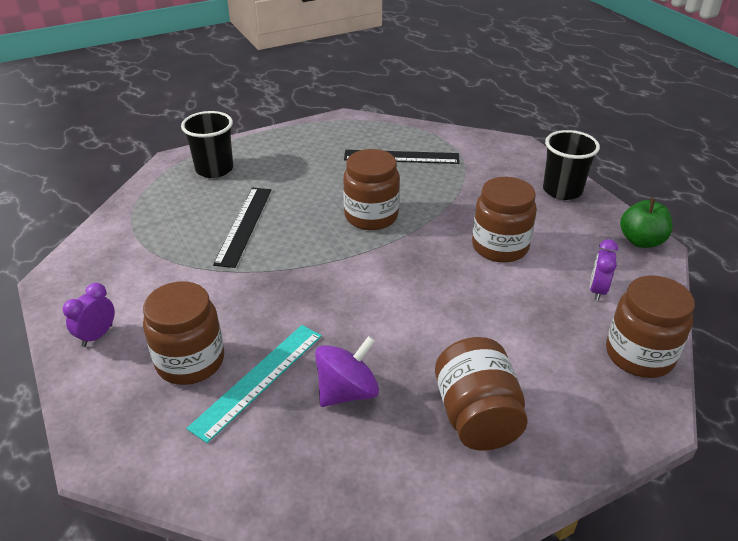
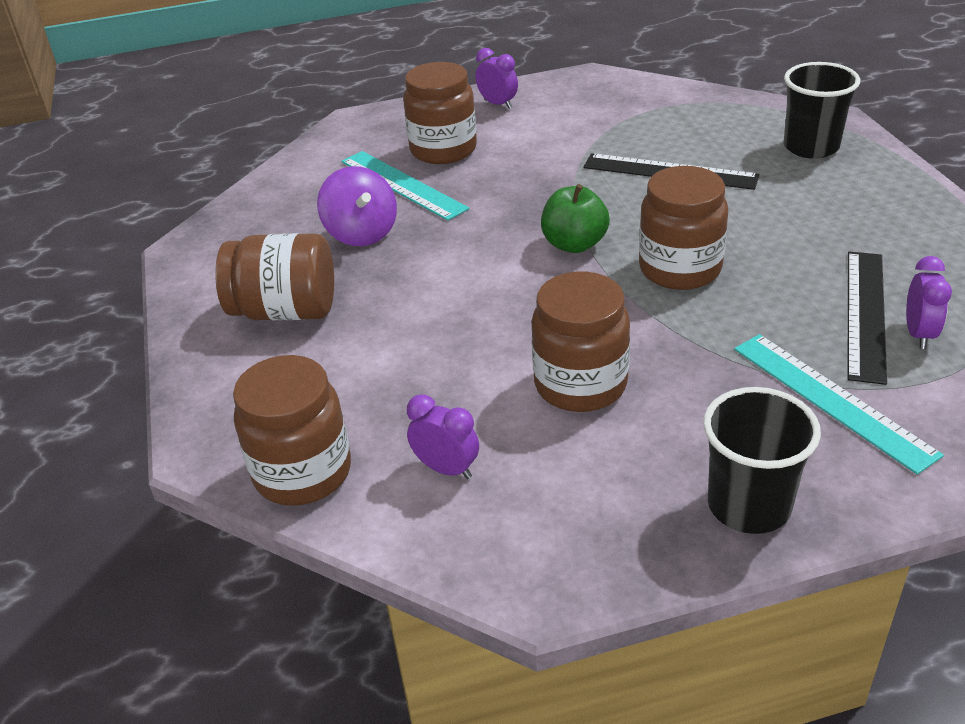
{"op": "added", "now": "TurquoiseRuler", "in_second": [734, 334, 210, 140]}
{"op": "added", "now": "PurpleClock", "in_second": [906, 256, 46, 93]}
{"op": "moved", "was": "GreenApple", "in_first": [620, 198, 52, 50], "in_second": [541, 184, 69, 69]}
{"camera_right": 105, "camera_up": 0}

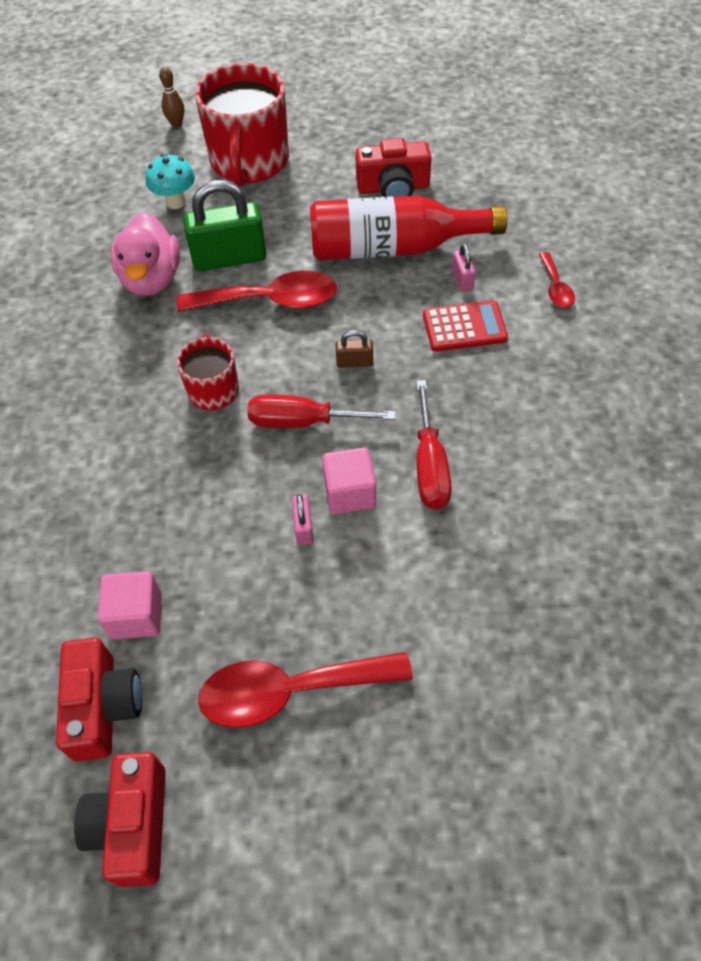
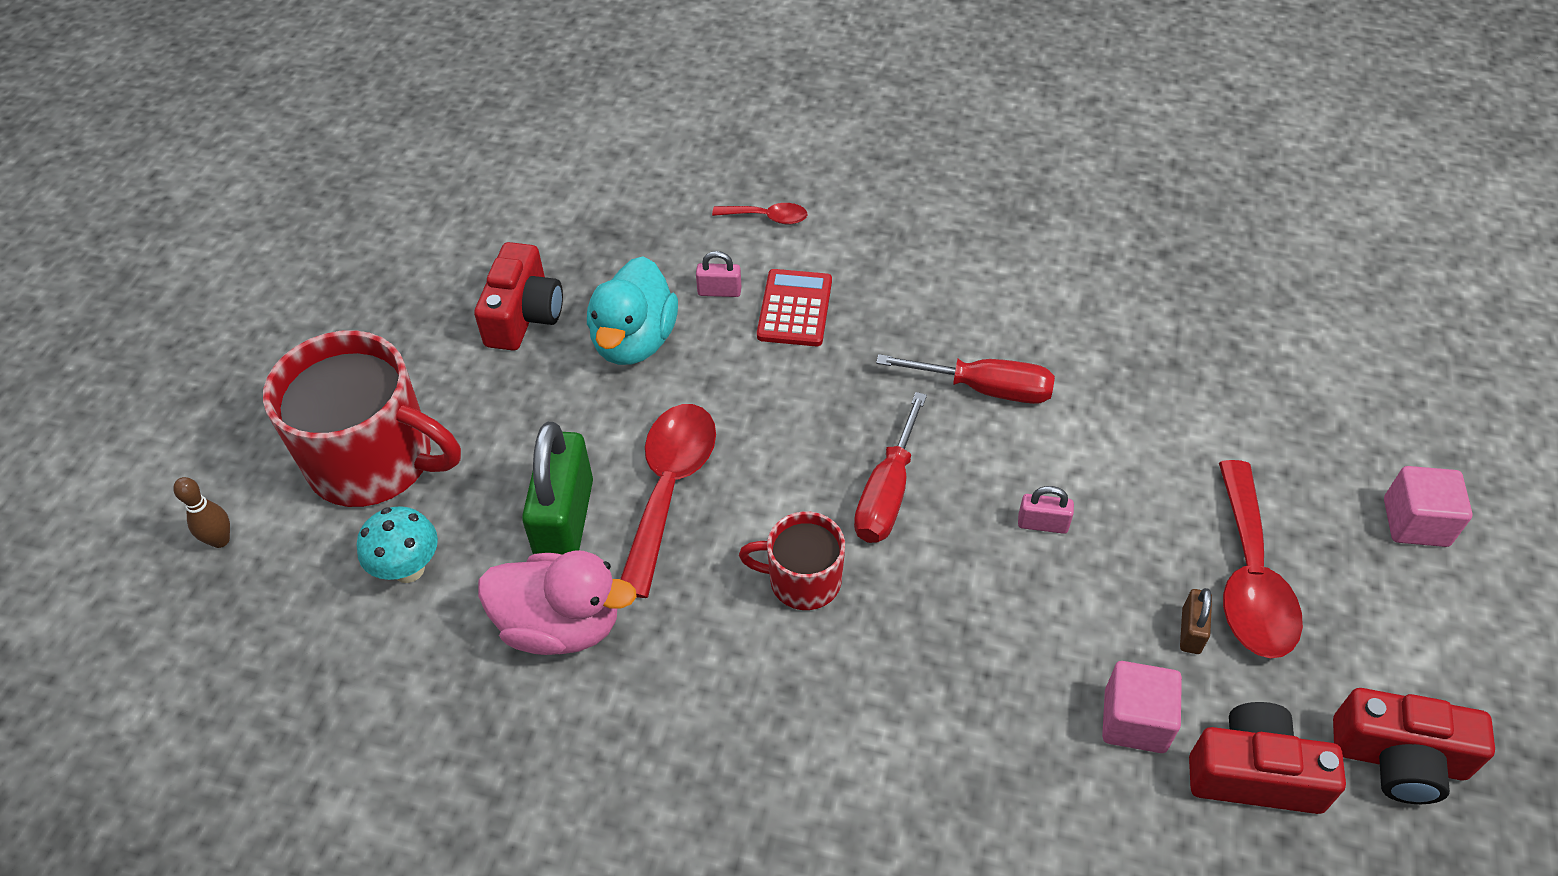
{"op": "moved", "was": "PinkCube", "in_first": [322, 447, 54, 67], "in_second": [1384, 466, 89, 81]}
{"op": "moved", "was": "BrownPadlock", "in_first": [336, 330, 37, 38], "in_second": [1180, 588, 32, 66]}
{"op": "replaced", "was": "RedBottle", "now": "TurquoiseDuck", "in_first": [310, 195, 197, 65], "in_second": [587, 256, 91, 109]}
{"camera_right": -75, "camera_up": -5}

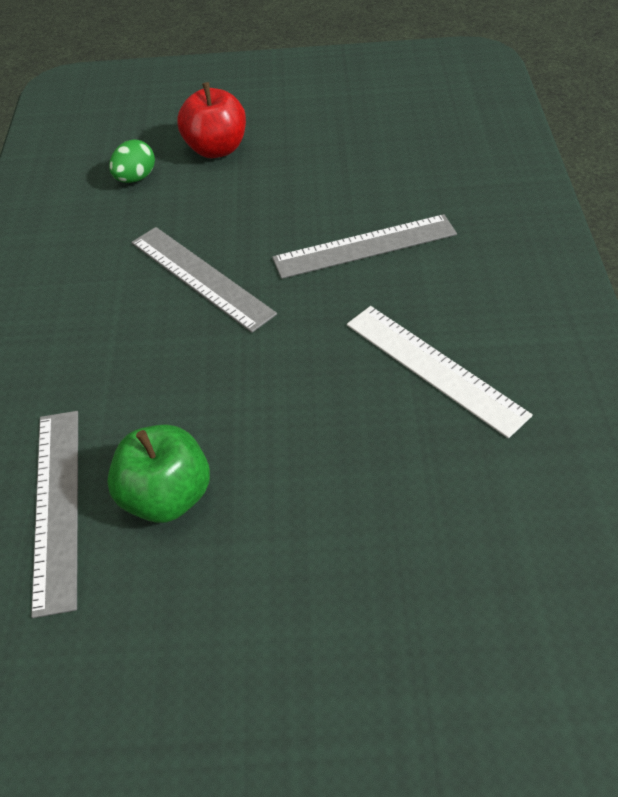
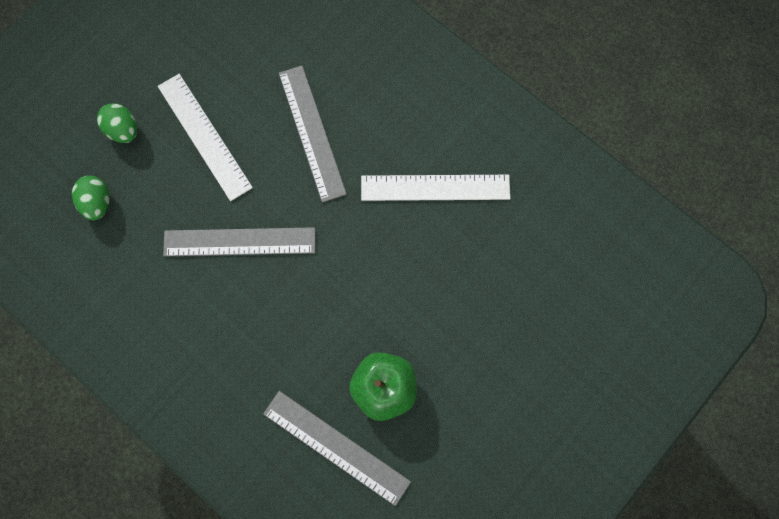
{"op": "added", "now": "WhiteRuler", "in_second": [158, 74, 95, 127]}
{"op": "replaced", "was": "RedApple", "now": "GreenEgg", "in_first": [177, 82, 69, 76], "in_second": [97, 103, 40, 40]}
{"op": "turned", "was": "GreyRuler", "in_first": [272, 214, 185, 65], "in_second": [279, 66, 68, 136], "clockwise": -45}
{"camera_right": -50, "camera_up": 25}

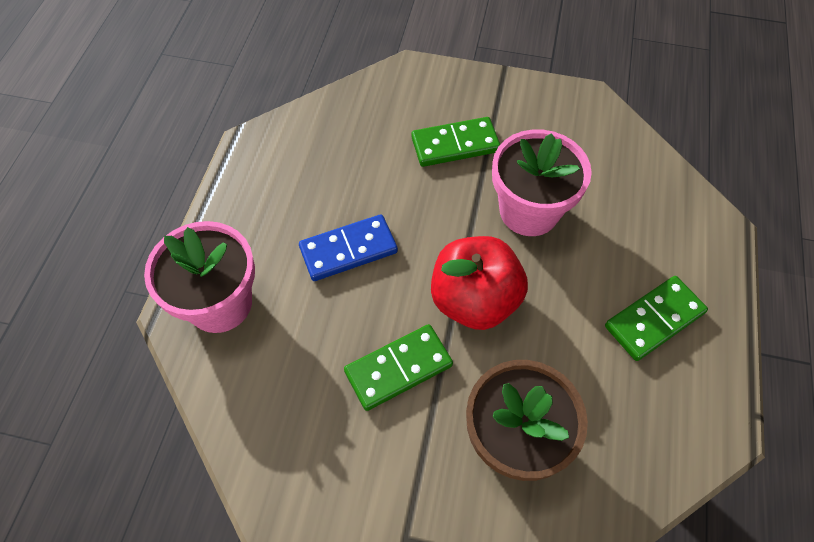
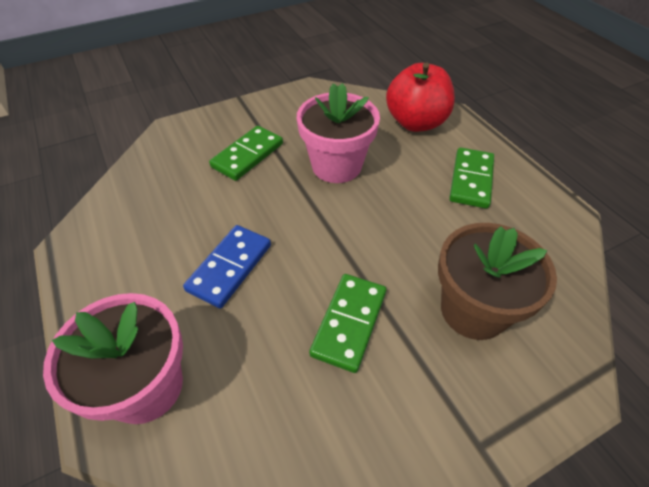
{"op": "moved", "was": "RedApple", "in_first": [431, 236, 97, 94], "in_second": [386, 63, 69, 69]}
{"camera_right": -40, "camera_up": -10}

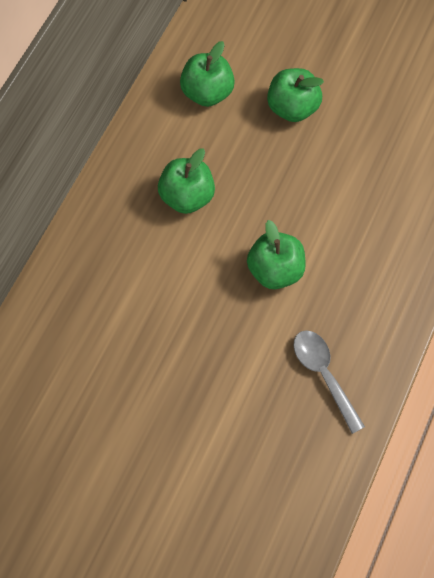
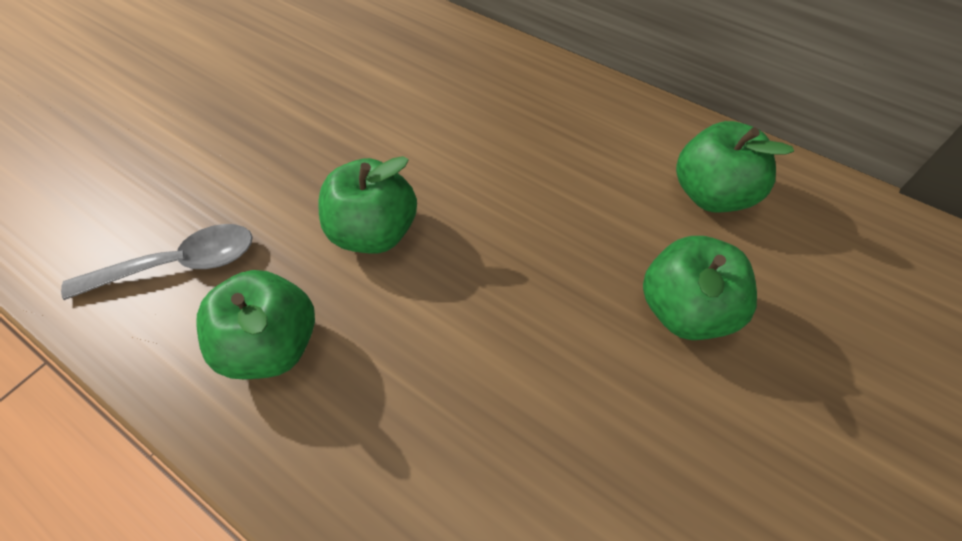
{"op": "moved", "was": "GreenApple", "in_first": [158, 148, 57, 66], "in_second": [197, 270, 118, 109]}
{"camera_right": 100, "camera_up": -10}

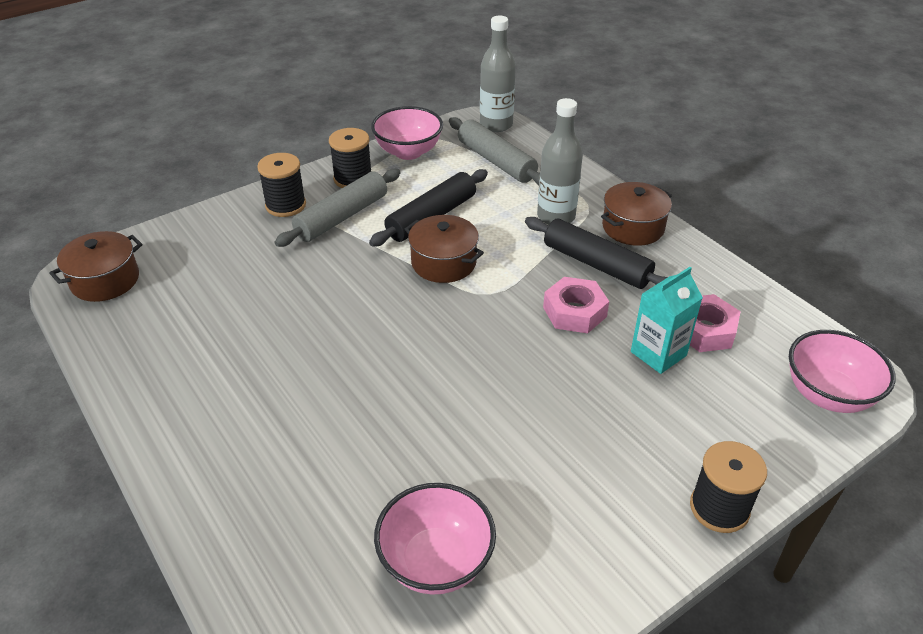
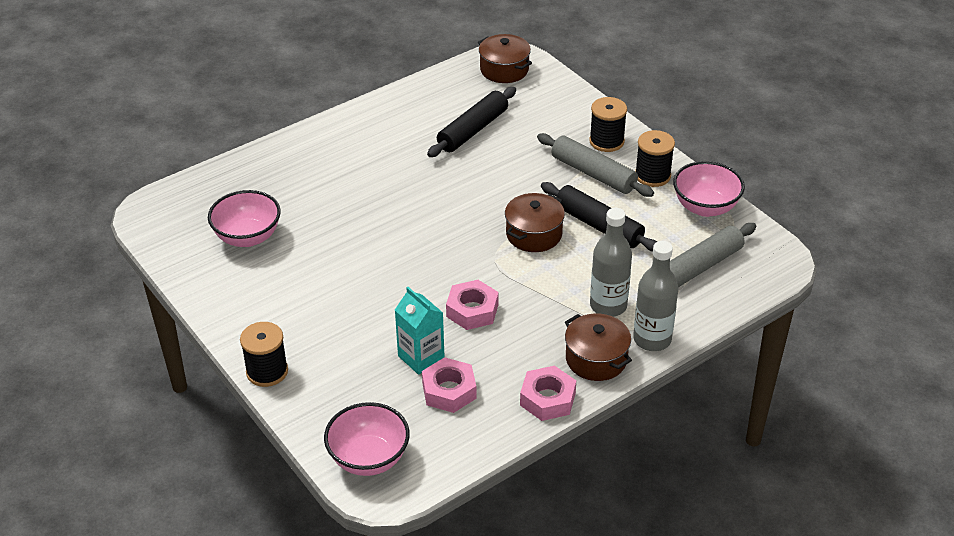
{"op": "added", "now": "PinkNut", "in_second": [520, 366, 56, 55]}
{"op": "moved", "was": "GreyBottle", "in_first": [480, 16, 36, 116], "in_second": [633, 241, 45, 110]}
{"op": "moved", "was": "BlackRollingPin", "in_first": [525, 217, 143, 72], "in_second": [427, 87, 89, 70]}
{"camera_right": 90, "camera_up": 0}

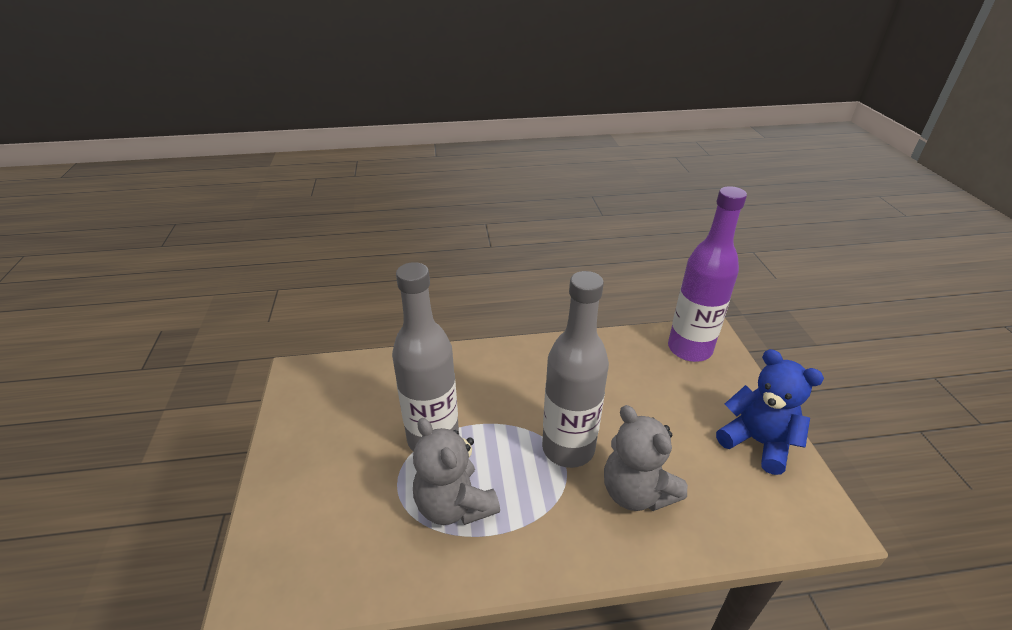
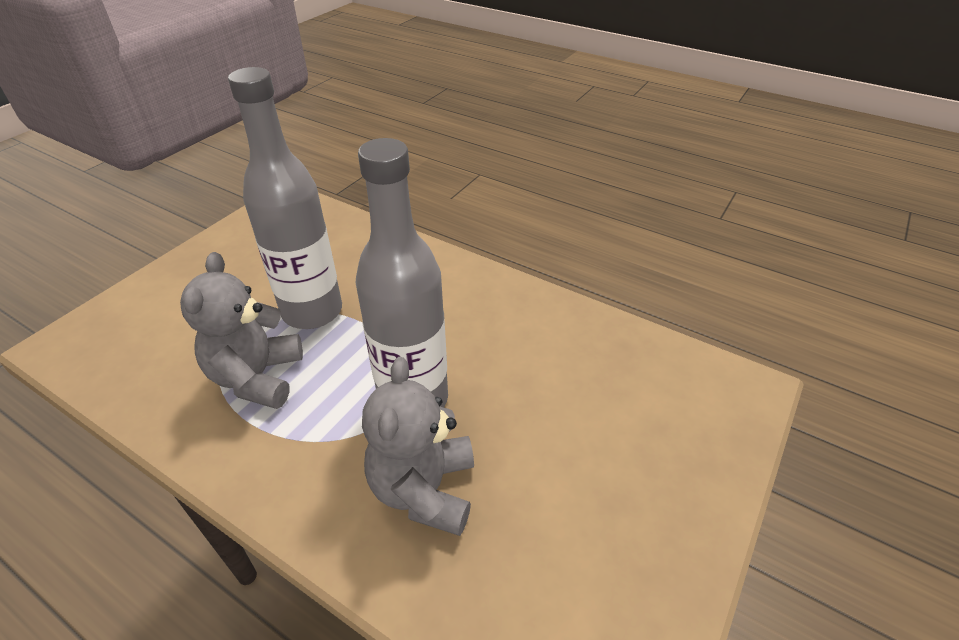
{"op": "removed", "was": "PurpleBottle", "in_first": [668, 186, 79, 176]}
{"op": "removed", "was": "BlueTeddyBear", "in_first": [716, 349, 108, 126]}
{"camera_right": 40, "camera_up": 5}

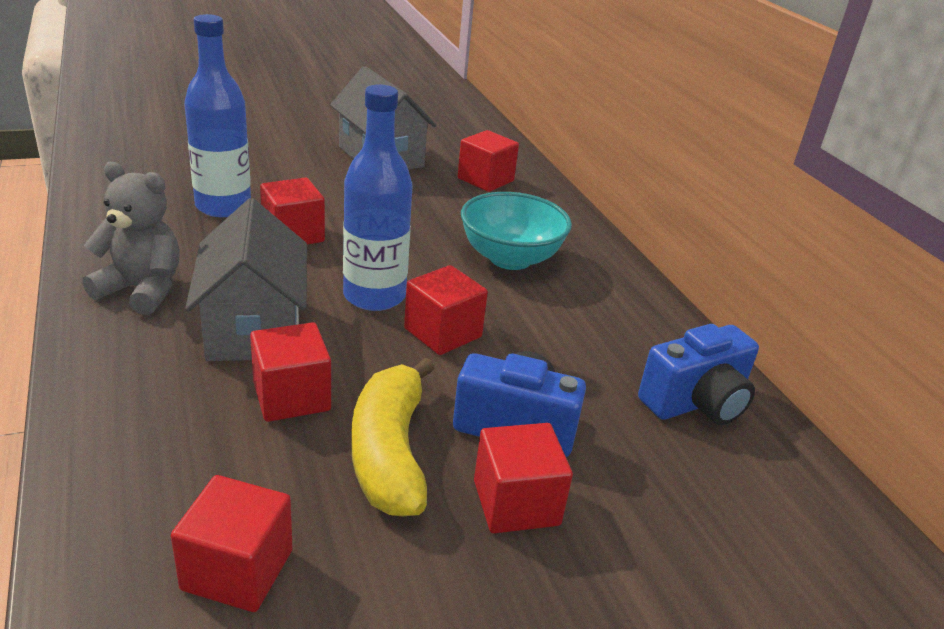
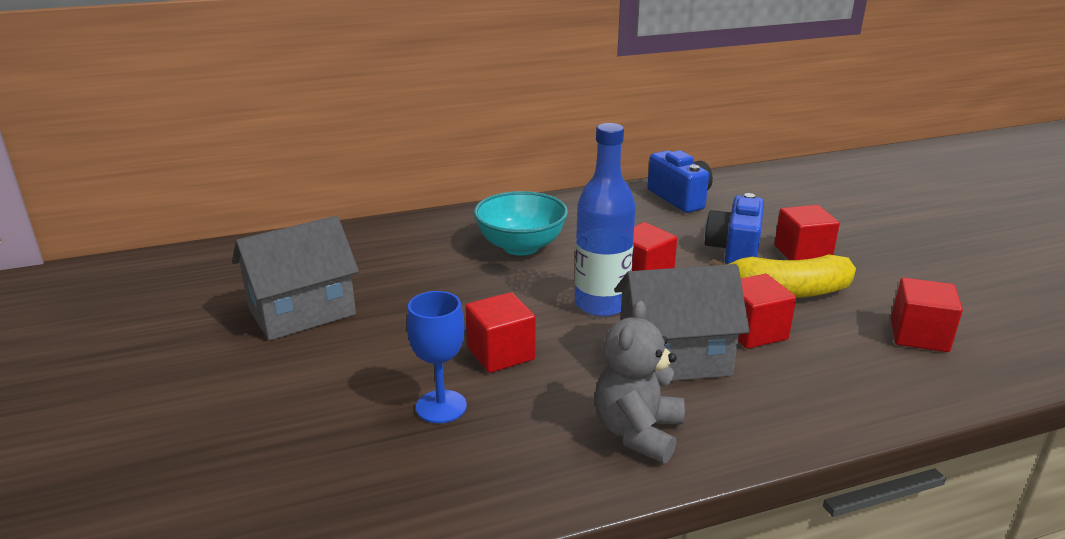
{"op": "removed", "was": "RedCube", "in_first": [458, 130, 61, 62]}
{"op": "replaced", "was": "BlueBottle", "now": "BlueGoblet", "in_first": [184, 14, 67, 203], "in_second": [407, 291, 60, 132]}
{"camera_right": -85, "camera_up": -5}

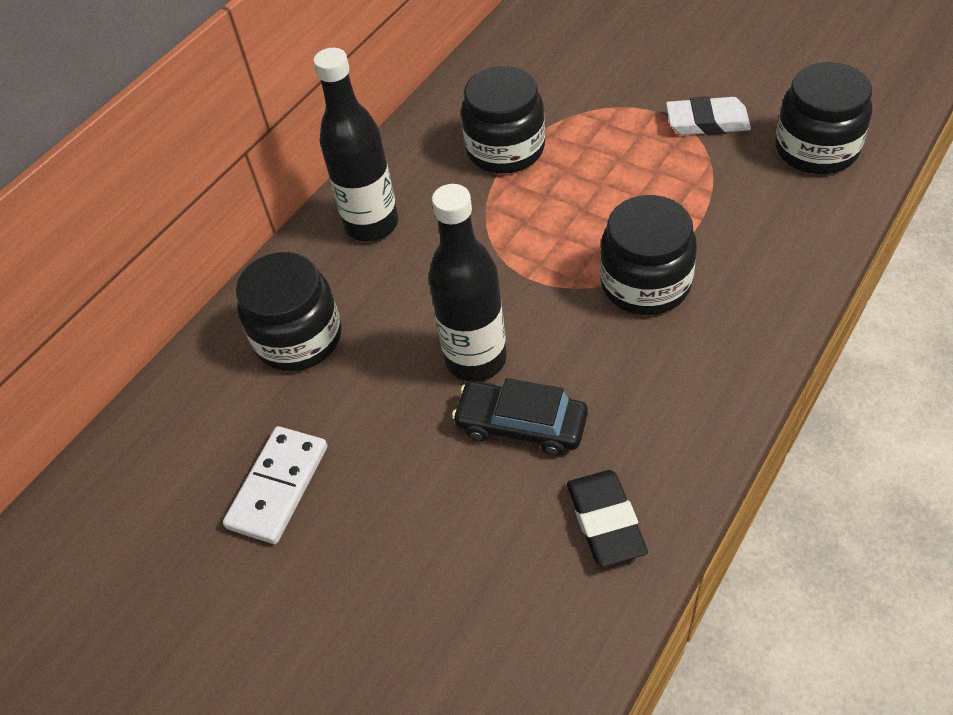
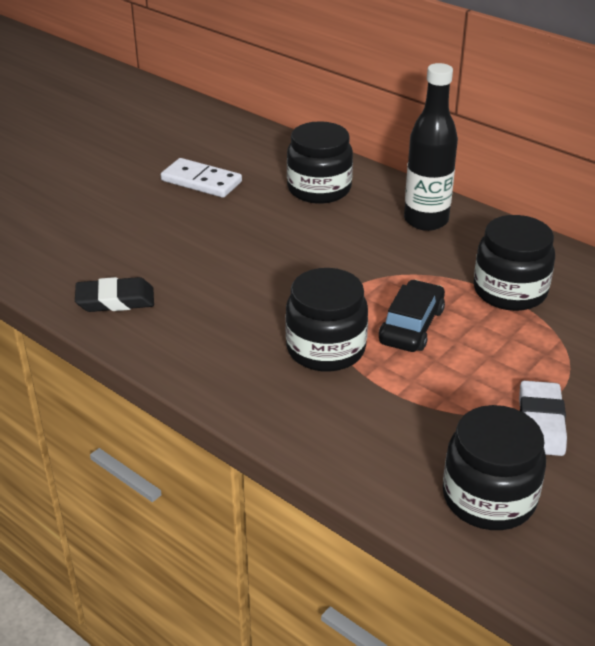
{"op": "removed", "was": "BlackBottle", "in_first": [428, 184, 79, 198]}
{"op": "moved", "was": "BlackCar", "in_first": [452, 378, 136, 78], "in_second": [379, 280, 66, 72]}
{"camera_right": 90, "camera_up": -15}

